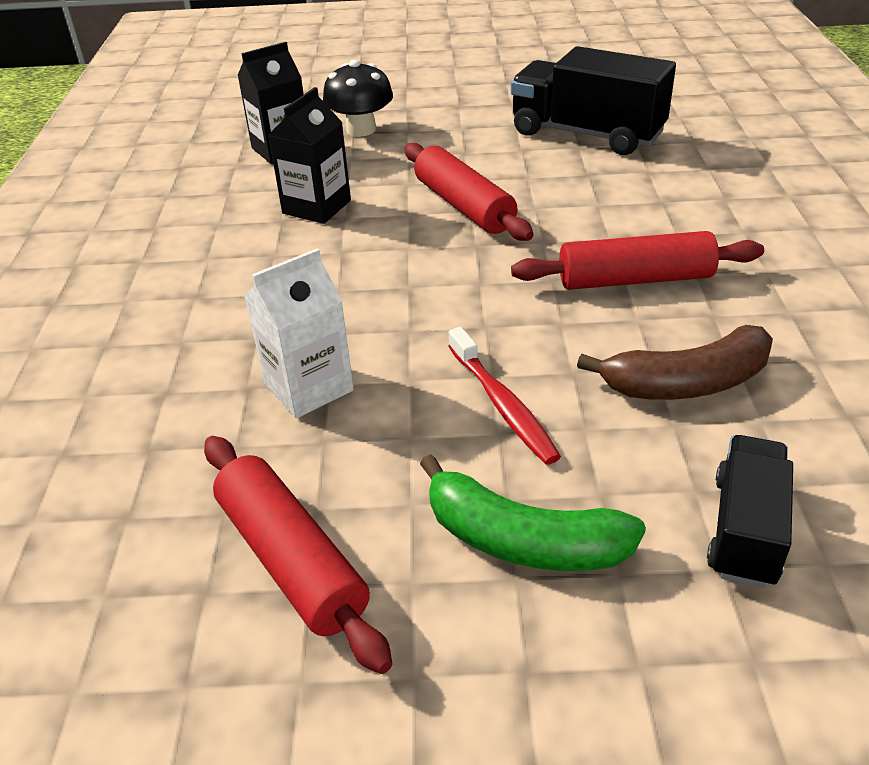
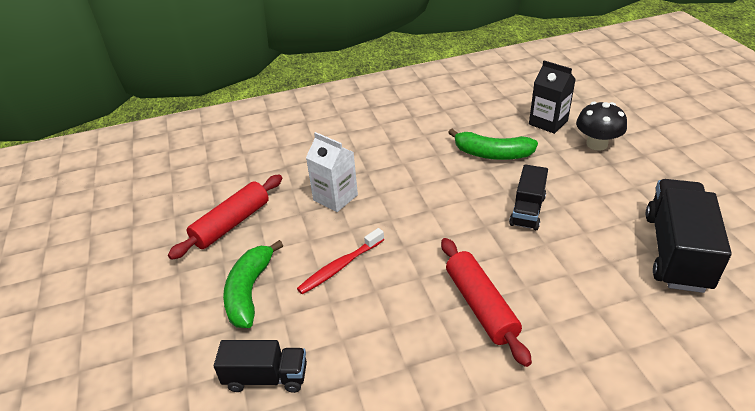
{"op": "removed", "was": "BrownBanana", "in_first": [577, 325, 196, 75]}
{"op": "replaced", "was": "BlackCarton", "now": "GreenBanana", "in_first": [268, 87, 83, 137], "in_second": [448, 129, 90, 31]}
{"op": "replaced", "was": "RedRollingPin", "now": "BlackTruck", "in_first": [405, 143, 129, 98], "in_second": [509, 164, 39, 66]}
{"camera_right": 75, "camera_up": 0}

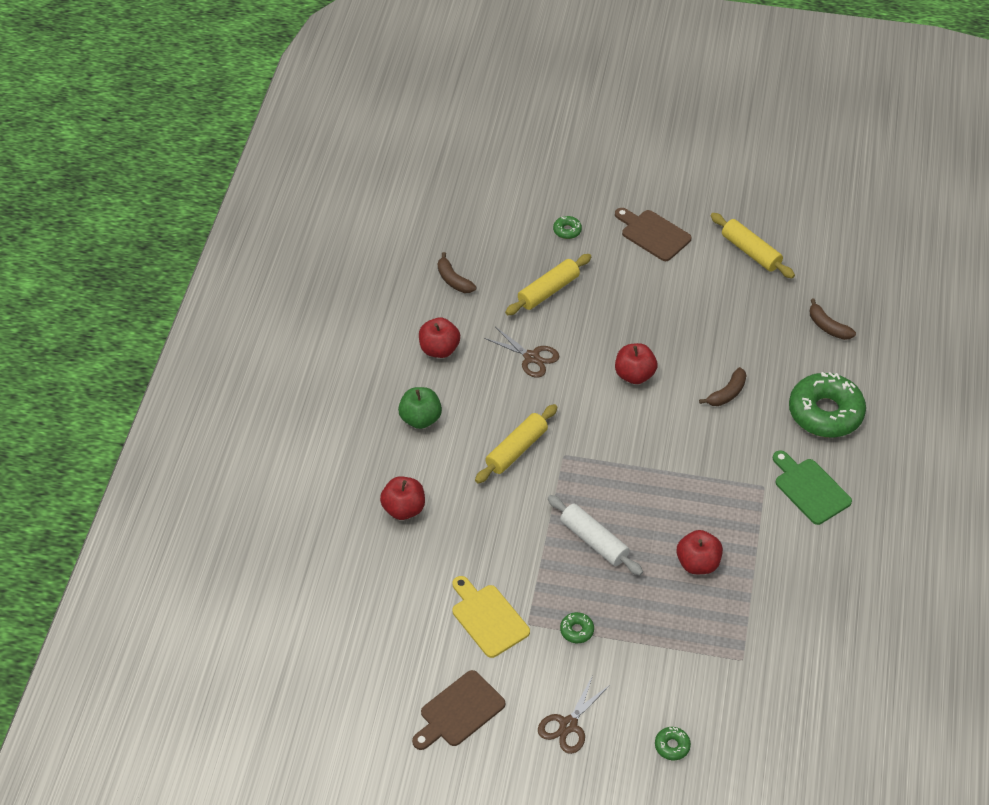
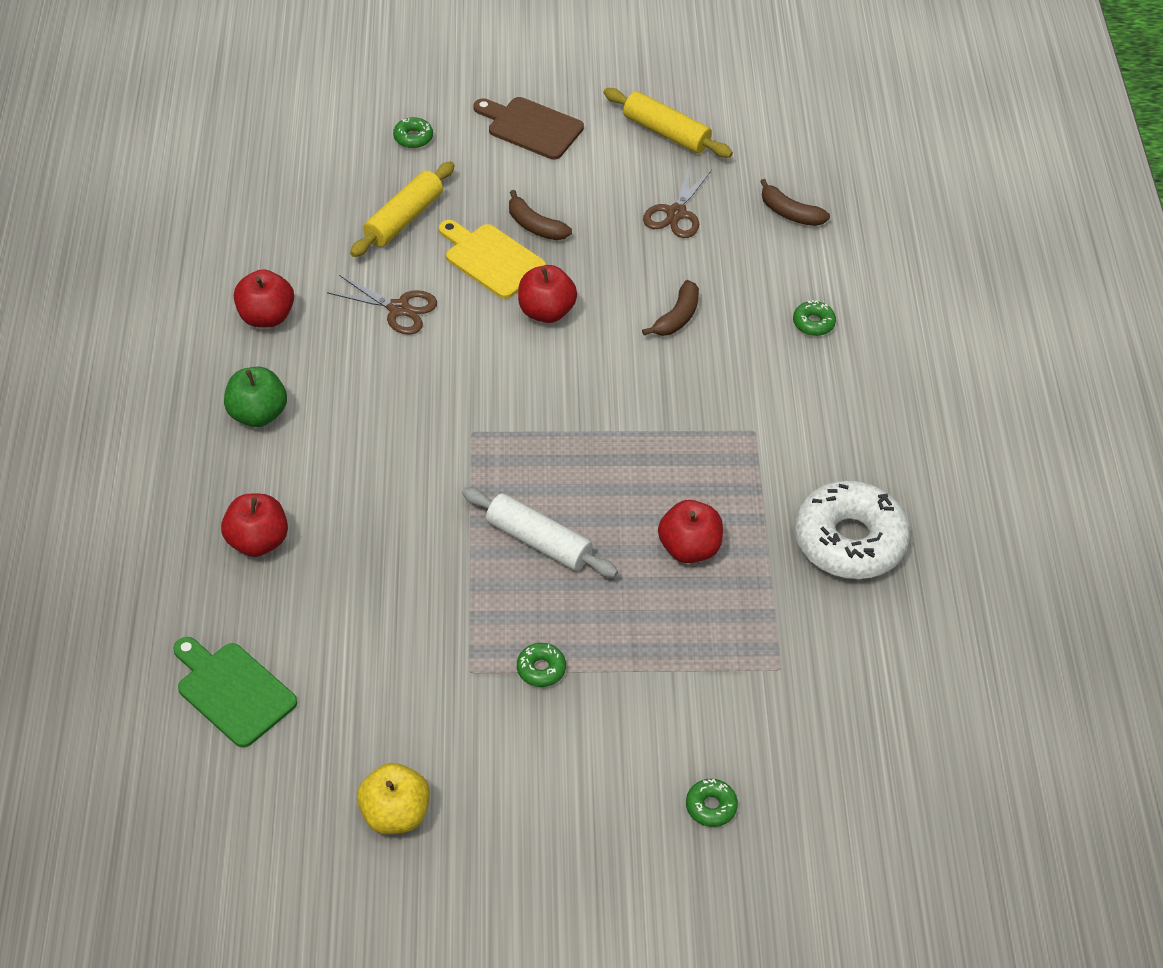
{"op": "removed", "was": "YellowRollingPin", "in_first": [475, 404, 82, 80]}
{"op": "added", "now": "WhiteDonut", "in_second": [795, 480, 115, 99]}
{"op": "moved", "was": "BrownBanana", "in_first": [438, 252, 39, 41], "in_second": [509, 190, 63, 50]}
{"op": "moved", "was": "YellowCuttingBoard", "in_first": [453, 576, 77, 82], "in_second": [439, 220, 107, 79]}
{"op": "moved", "was": "BrownScissors", "in_first": [538, 675, 73, 79], "in_second": [643, 167, 69, 71]}
{"op": "moved", "was": "GreenCuttingBoard", "in_first": [773, 451, 79, 74], "in_second": [173, 637, 124, 111]}
{"op": "replaced", "was": "BrownCuttingBoard", "now": "YellowApple", "in_first": [412, 670, 93, 80], "in_second": [357, 763, 73, 71]}
{"op": "resized", "was": "GreenDonut", "in_first": [789, 372, 77, 66], "in_second": [793, 300, 43, 36], "ratio": 0.41}
{"camera_right": -15, "camera_up": 0}

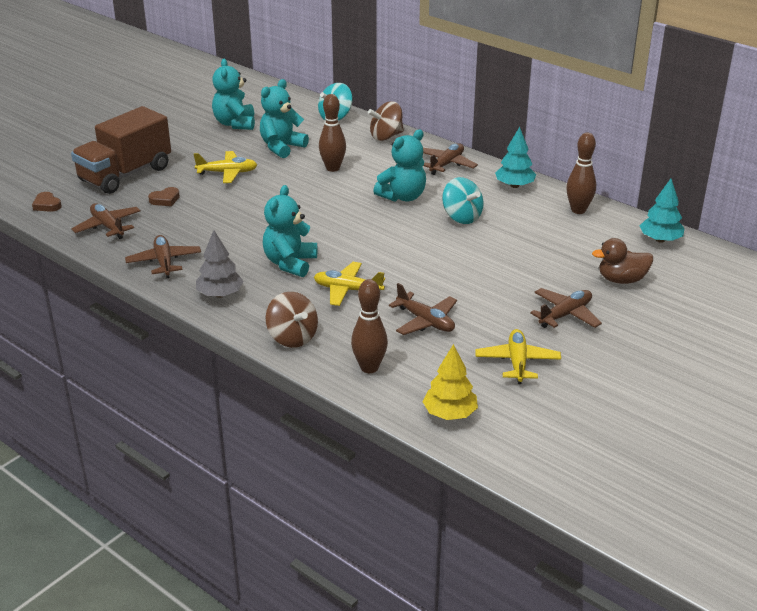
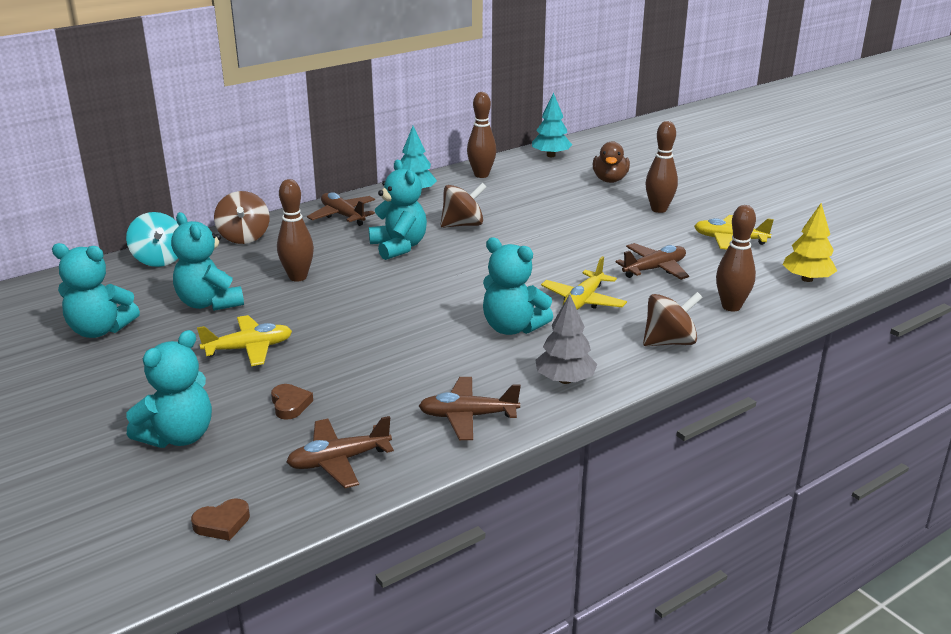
{"op": "replaced", "was": "BrownTruck", "now": "TurquoiseTeddyBear", "in_first": [71, 106, 100, 88], "in_second": [126, 330, 86, 118]}
{"op": "replaced", "was": "BrownPlane", "now": "BrownBowlingPin", "in_first": [530, 288, 72, 40], "in_second": [646, 121, 32, 92]}
{"op": "recoloured", "was": "TurquoiseSpinningTop", "now": "BrownSpinningTop", "in_first": [442, 177, 42, 47], "in_second": [440, 183, 47, 45]}
{"op": "turned", "was": "YellowPlane", "in_first": [194, 151, 63, 32], "in_second": [197, 315, 95, 51], "clockwise": 60}
{"camera_right": -75, "camera_up": -5}

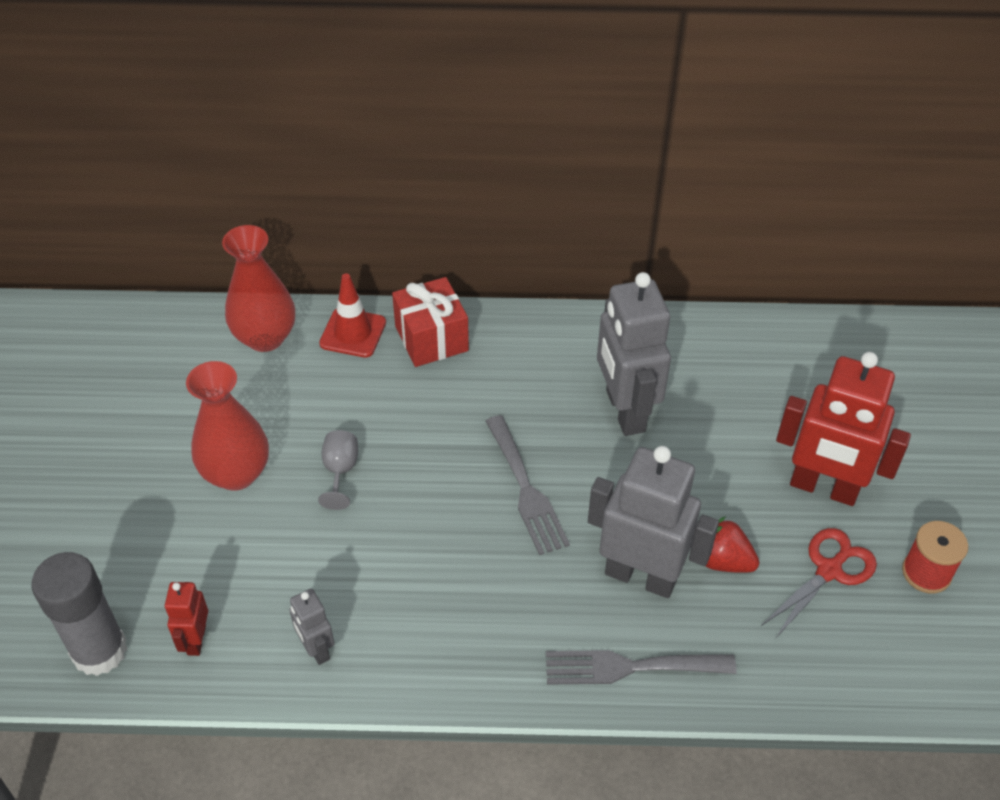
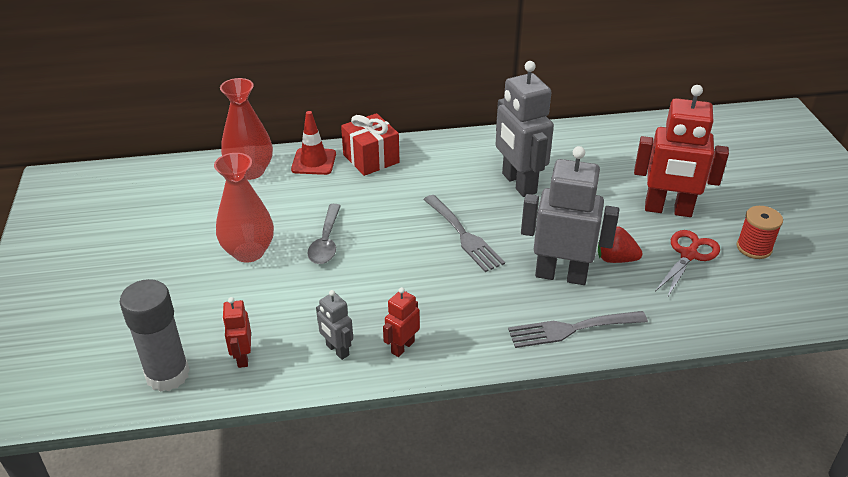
{"op": "added", "now": "RedRobot", "in_second": [383, 287, 37, 70]}
{"op": "replaced", "was": "GreyGoblet", "now": "GreySpoon", "in_first": [318, 430, 40, 80], "in_second": [308, 204, 33, 60]}
{"camera_right": -10, "camera_up": -10}

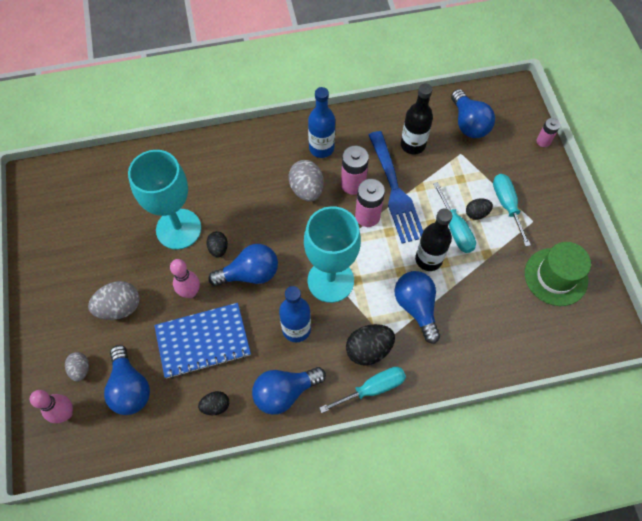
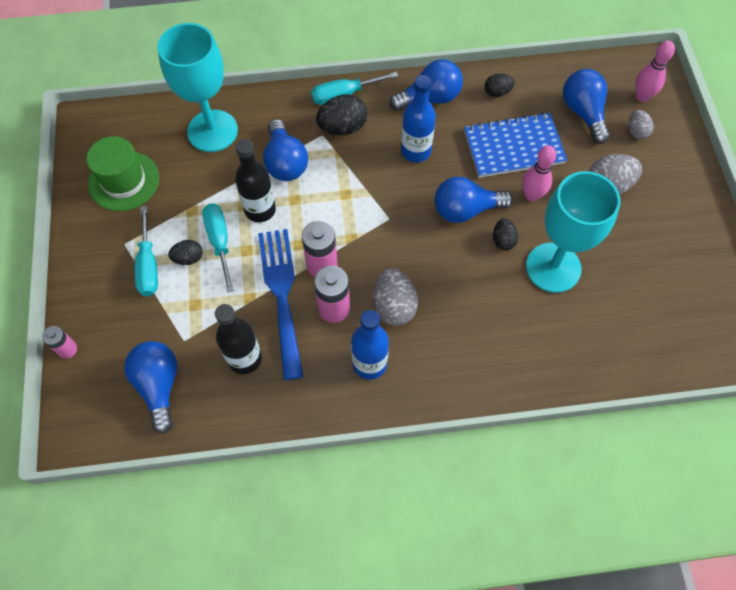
{"op": "moved", "was": "TurquoiseGoblet", "in_first": [304, 206, 57, 97], "in_second": [157, 23, 81, 129]}
{"camera_right": -175, "camera_up": 0}

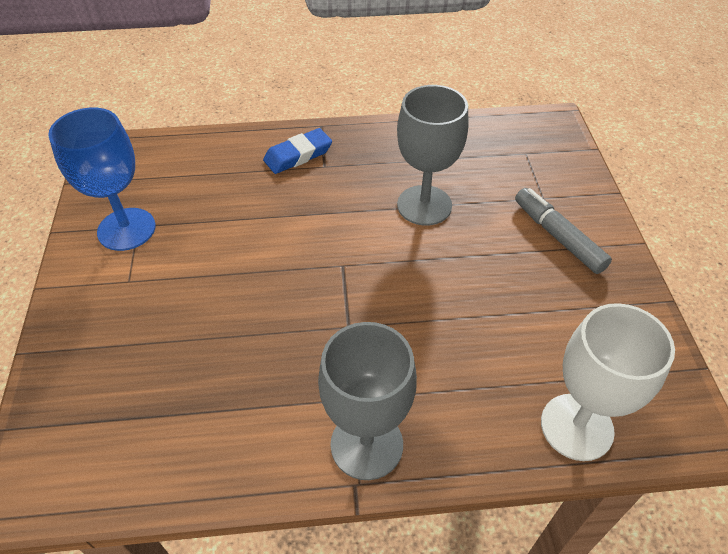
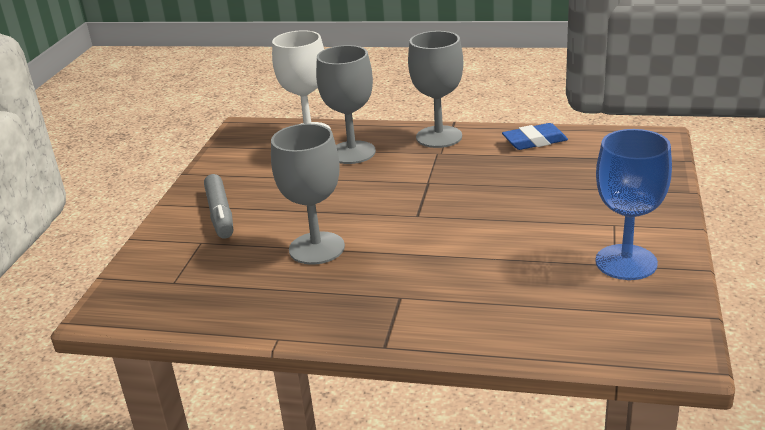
{"op": "added", "now": "GreyGoblet", "in_second": [316, 45, 60, 119]}
{"op": "moved", "was": "BlueEraser", "in_first": [263, 128, 69, 46], "in_second": [502, 123, 66, 27]}
{"camera_right": -160, "camera_up": -20}

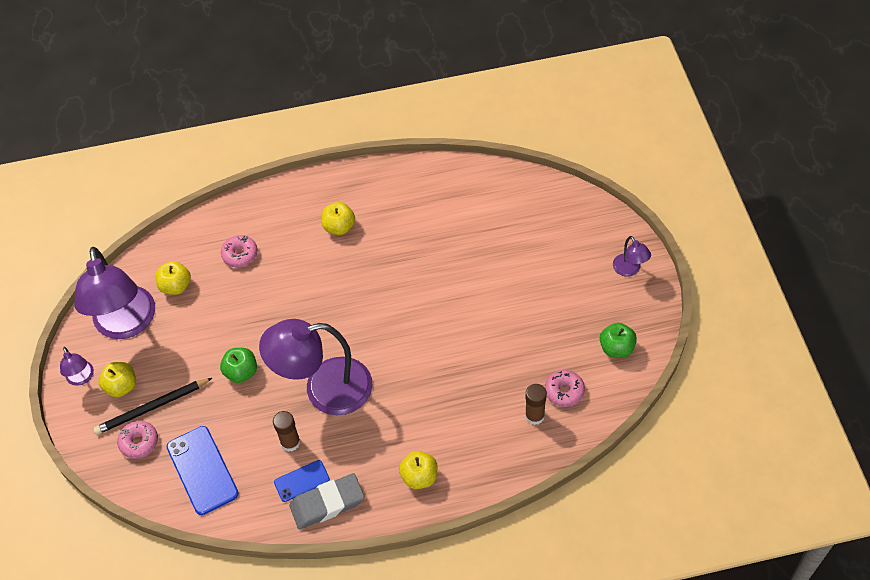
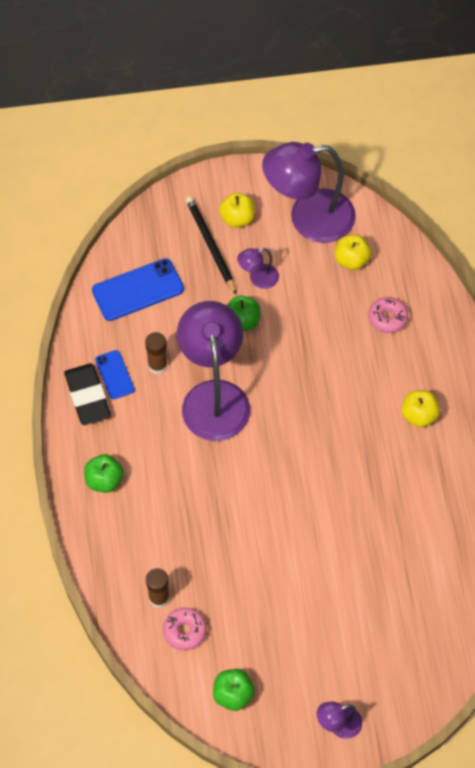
{"op": "removed", "was": "PinkDonut", "in_first": [117, 421, 41, 38]}
{"op": "moved", "was": "PurpleLamp", "in_first": [60, 347, 34, 39], "in_second": [237, 248, 42, 41]}
{"op": "recoloured", "was": "GreyEraser", "now": "BlackEraser", "in_first": [289, 473, 76, 57], "in_second": [64, 363, 47, 62]}
{"op": "recoloured", "was": "YellowApple", "now": "GreenApple", "in_first": [399, 451, 39, 38], "in_second": [84, 454, 39, 39]}
{"camera_right": 90, "camera_up": 5}

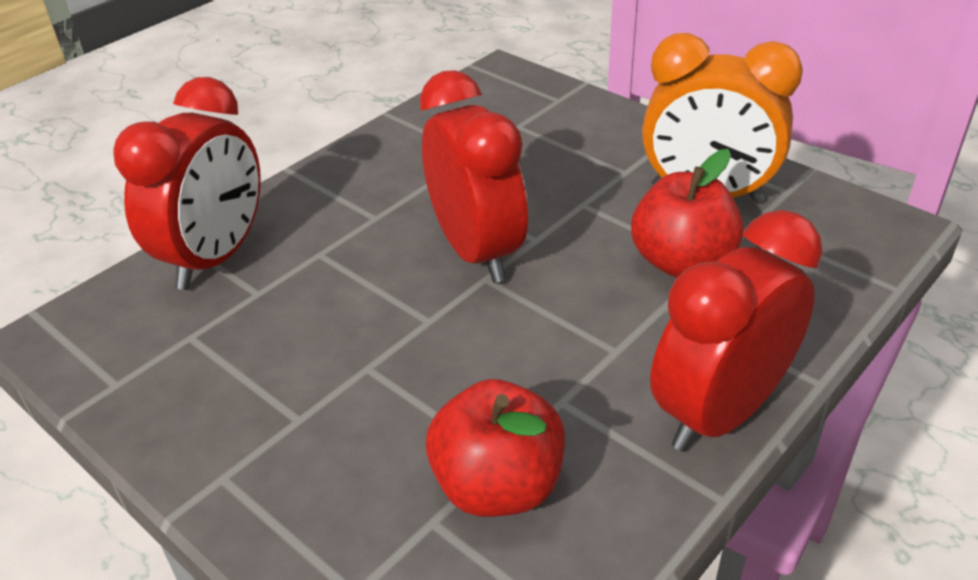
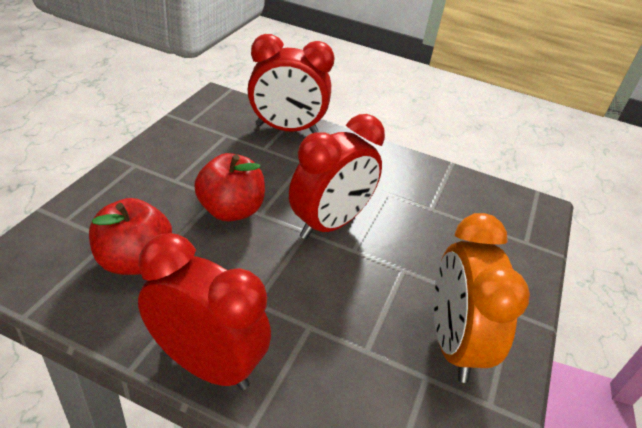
{"op": "moved", "was": "RedApple", "in_first": [631, 149, 113, 129], "in_second": [194, 153, 71, 69]}
{"camera_right": 65, "camera_up": 0}

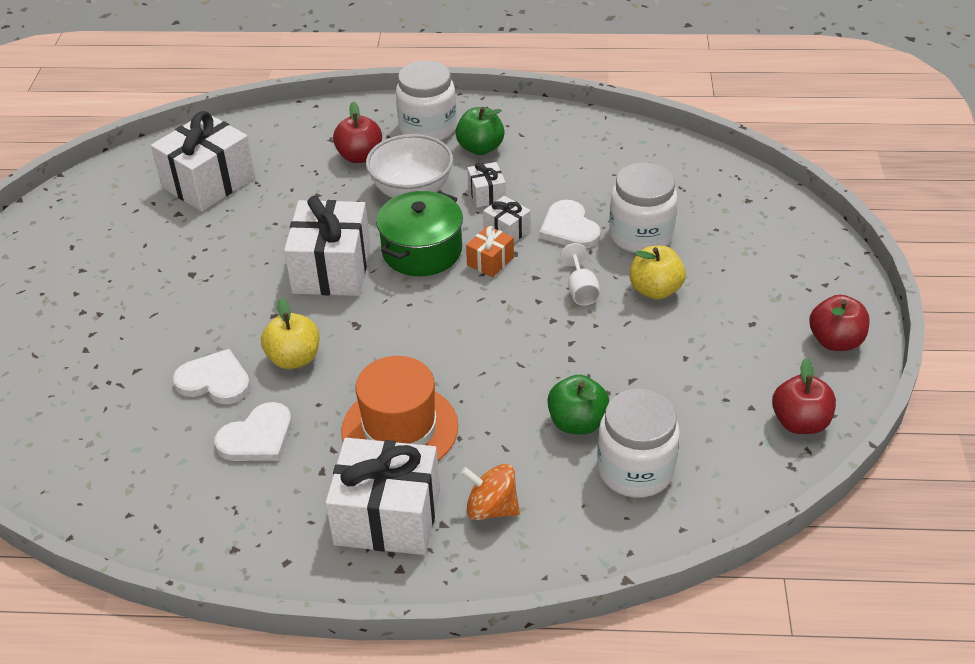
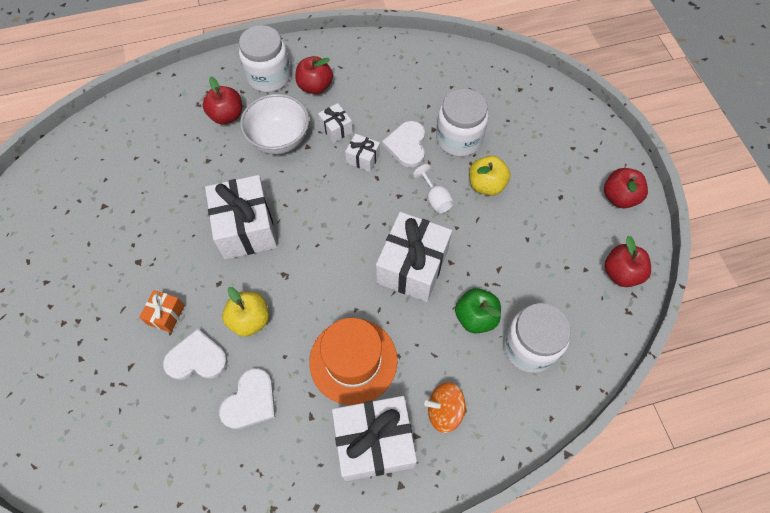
{"op": "removed", "was": "GreenPot", "in_first": [376, 191, 87, 85]}
{"op": "moved", "was": "WhiteGift", "in_first": [151, 111, 104, 101], "in_second": [376, 212, 76, 90]}
{"op": "moved", "was": "OrangeGift", "in_first": [466, 226, 48, 51], "in_second": [139, 290, 46, 43]}
{"op": "recoloured", "was": "GreenApple", "now": "RedApple", "in_first": [456, 107, 49, 48], "in_second": [295, 56, 38, 38]}
{"op": "turned", "was": "WhiteHeart", "in_first": [539, 200, 62, 49], "in_second": [382, 121, 43, 46], "clockwise": 45}
{"camera_right": -20, "camera_up": 20}

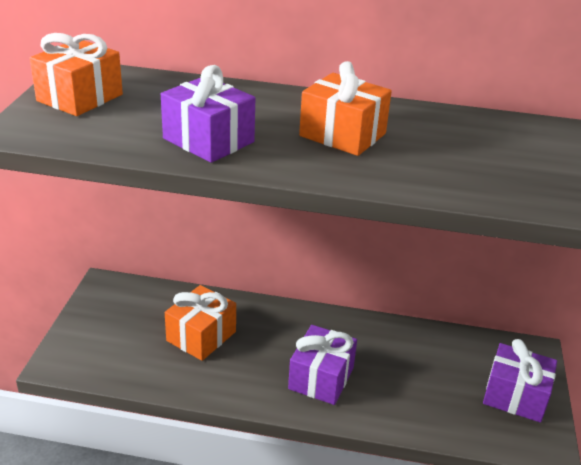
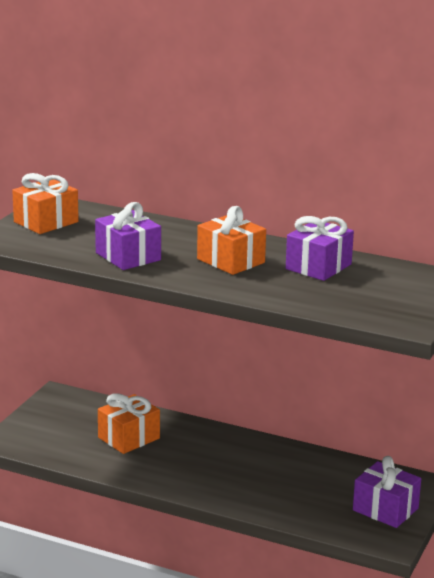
{"op": "moved", "was": "PurpleGift", "in_first": [288, 325, 69, 80], "in_second": [286, 216, 68, 65]}
{"camera_right": 15, "camera_up": -10}

